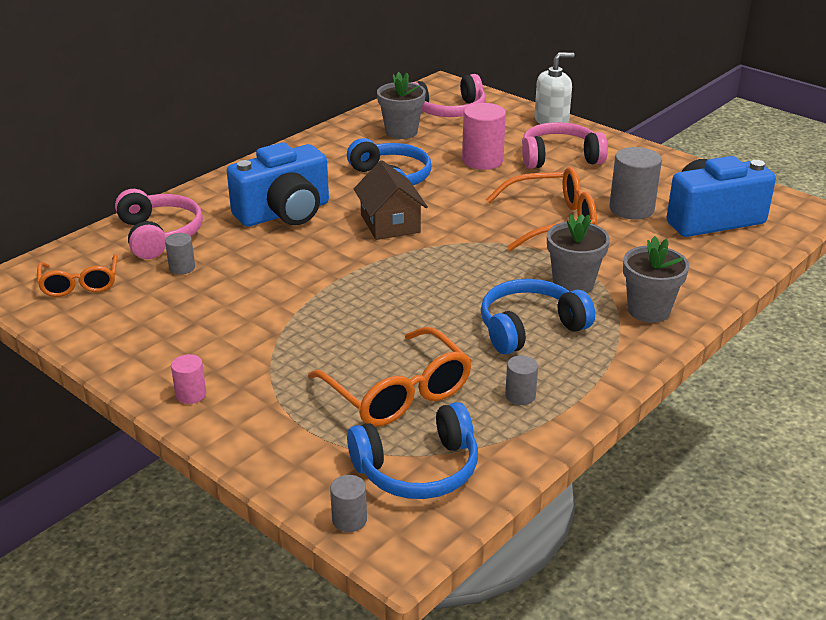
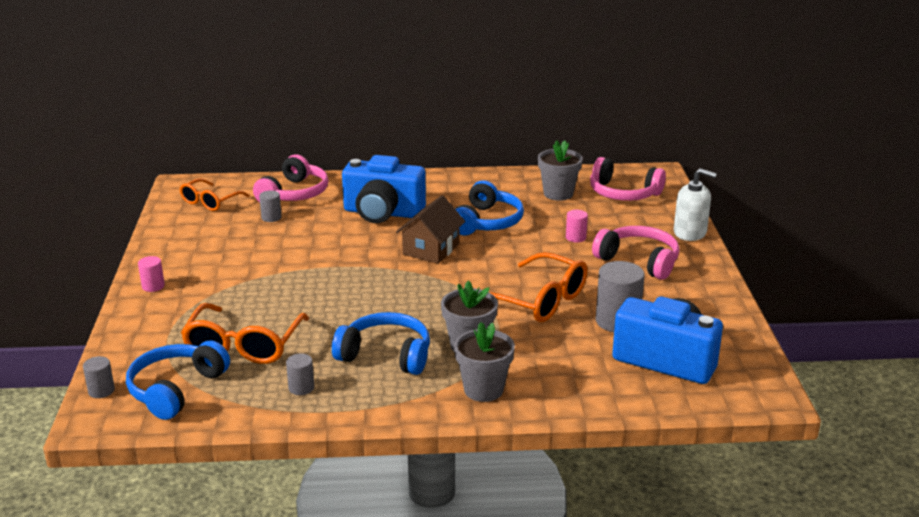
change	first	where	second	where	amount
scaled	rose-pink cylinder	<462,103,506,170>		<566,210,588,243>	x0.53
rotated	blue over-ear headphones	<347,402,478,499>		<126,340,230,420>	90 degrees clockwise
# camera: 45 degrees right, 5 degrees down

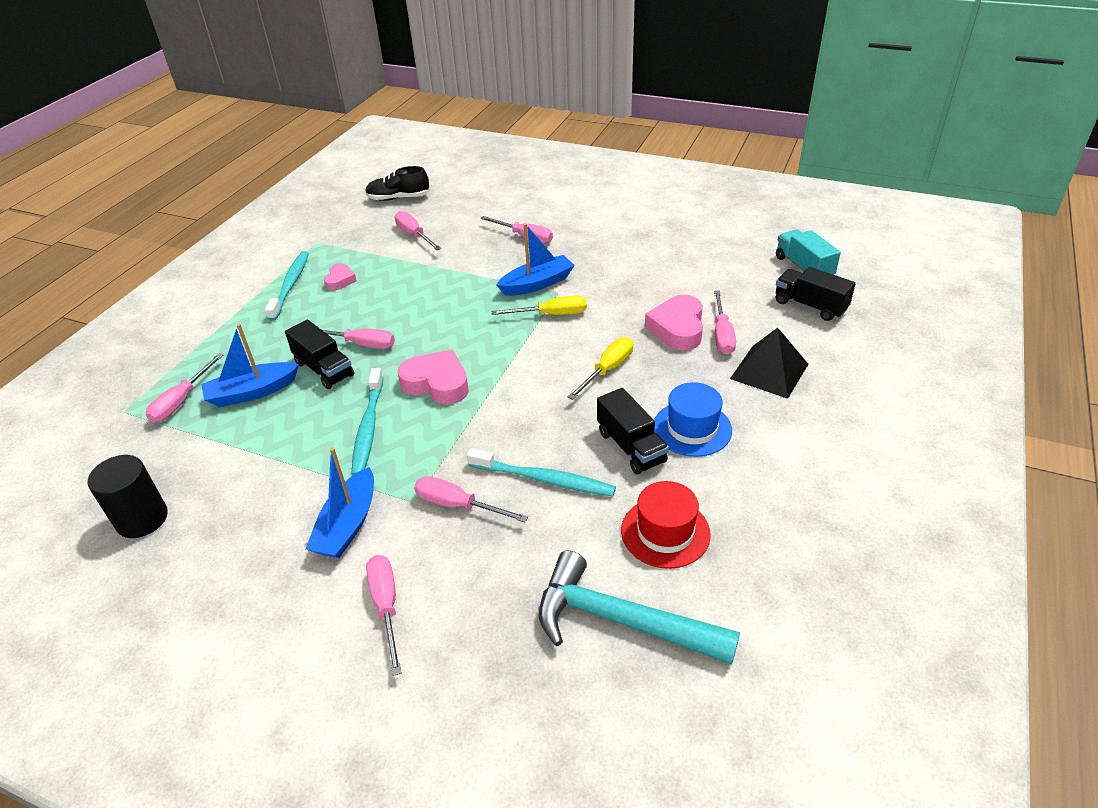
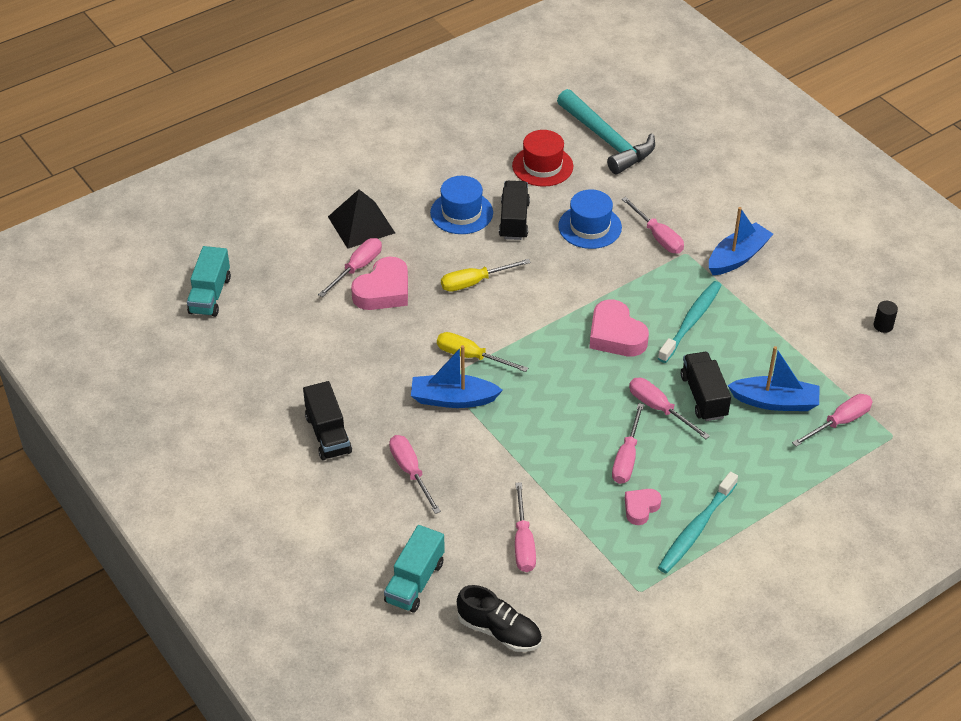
change	first	where	second	where	amount
shifted	ebony truck	<776,267,856,321>		<303,381,352,461>	
swapped	teal dental brush	<467,448,616,497>	blue top hat	<558,189,622,249>	
scaled	ebony cylinder	<88,455,168,538>		<874,301,898,333>	x0.49
shifted	rose-pink hand screwdriver	<366,555,402,676>		<612,403,644,484>	
new			teal truck	<384,525,445,613>	
# camera: 150 degrees left, 5 degrees up

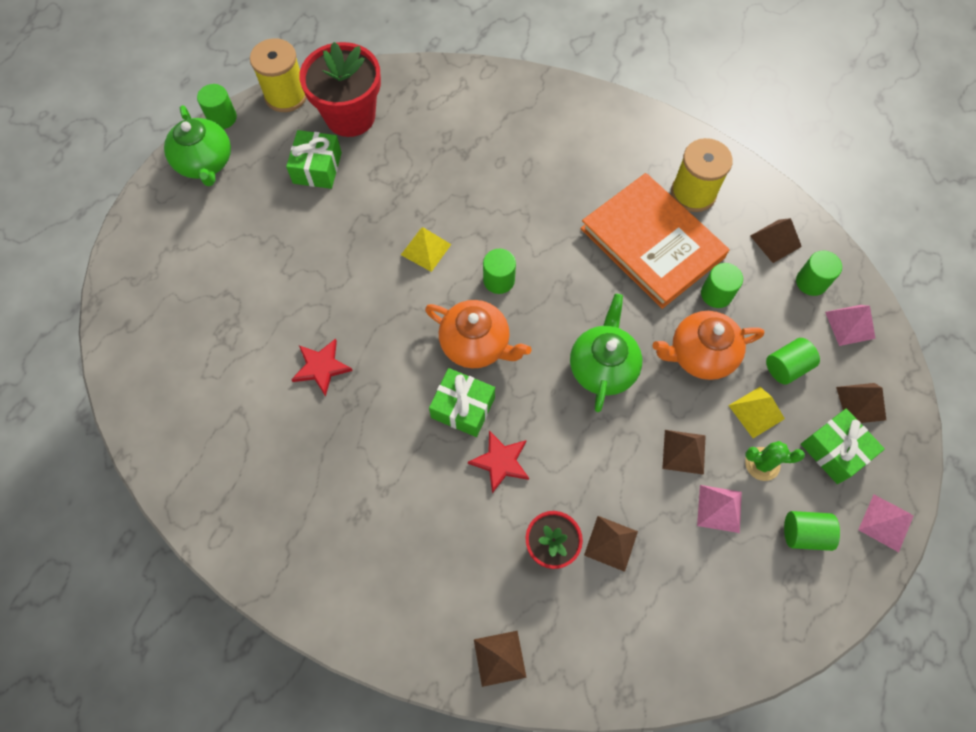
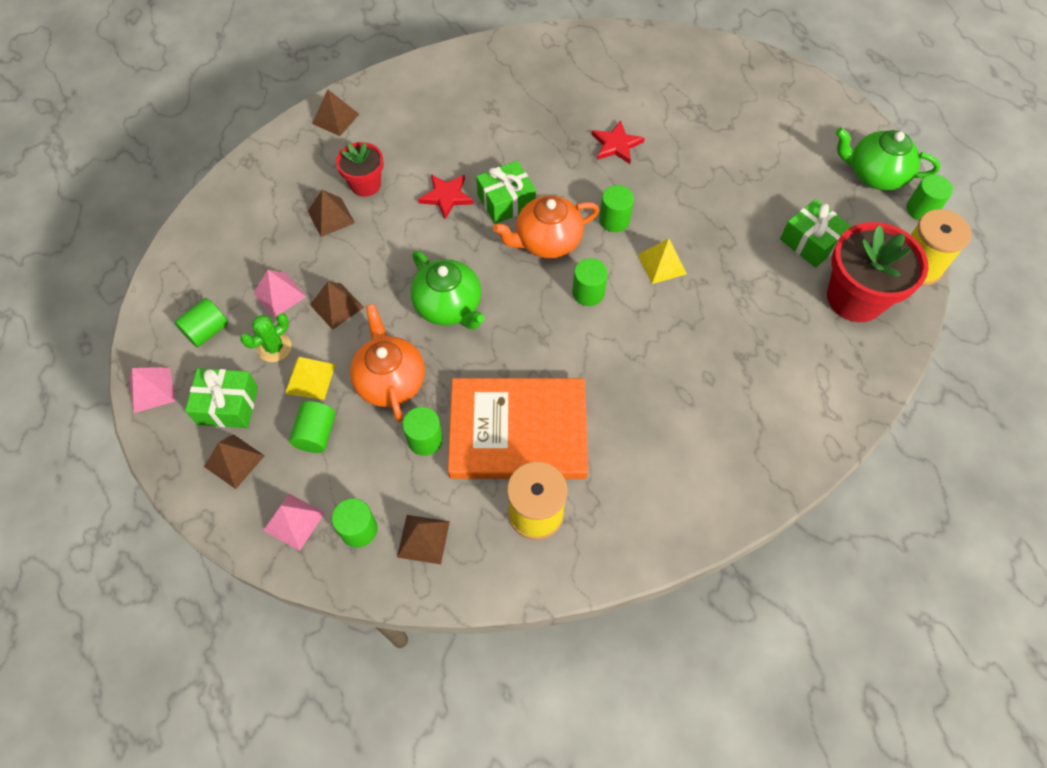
change	first	where	second	where	amount
rotated	orange china teapot	<653,311,764,380>		<350,304,425,422>	45 degrees counterclockwise
new			emerald cylinder	<599,185,634,232>	
# camera: 130 degrees right, 5 degrees down

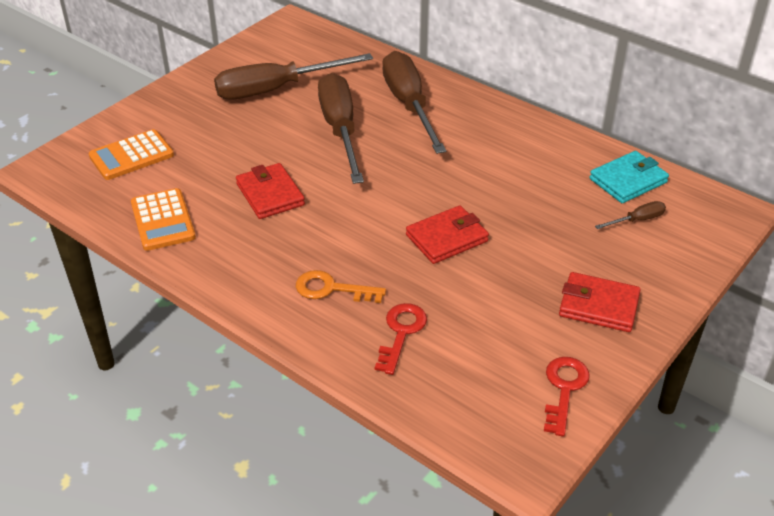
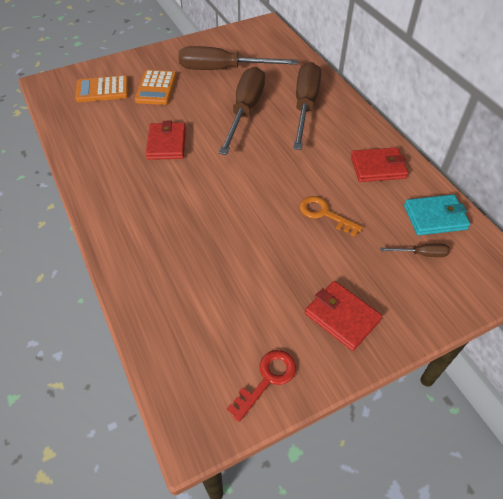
change	first	where	second	where	amount
shifted	orange adding machine	<131,188,196,251>		<135,70,177,105>	
shifted	red card wallet	<406,205,489,264>		<351,147,408,182>	
shifted	orange door key	<296,270,386,303>		<300,196,363,237>	
gone	red door key	<375,303,427,375>			
# camera: 25 degrees right, 10 degrees up

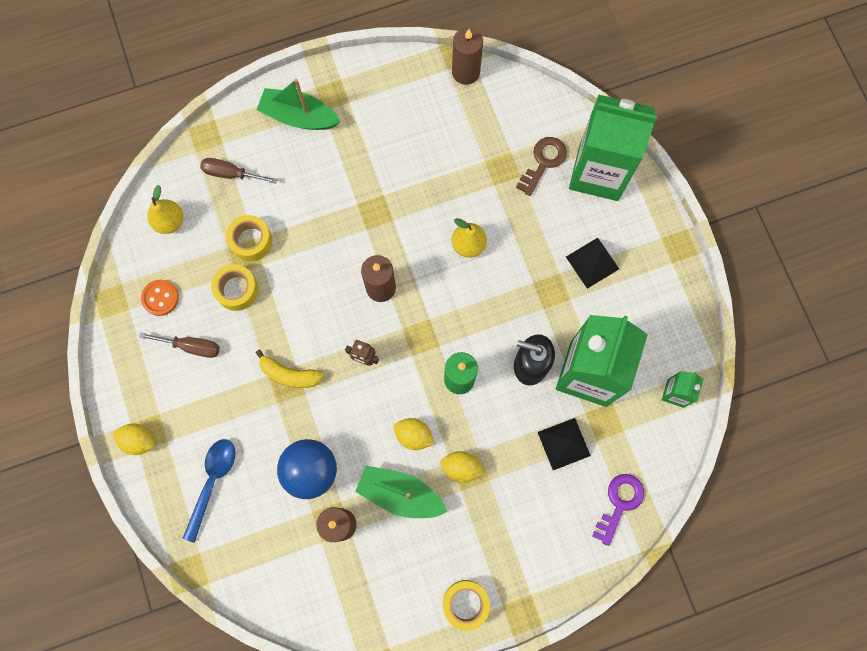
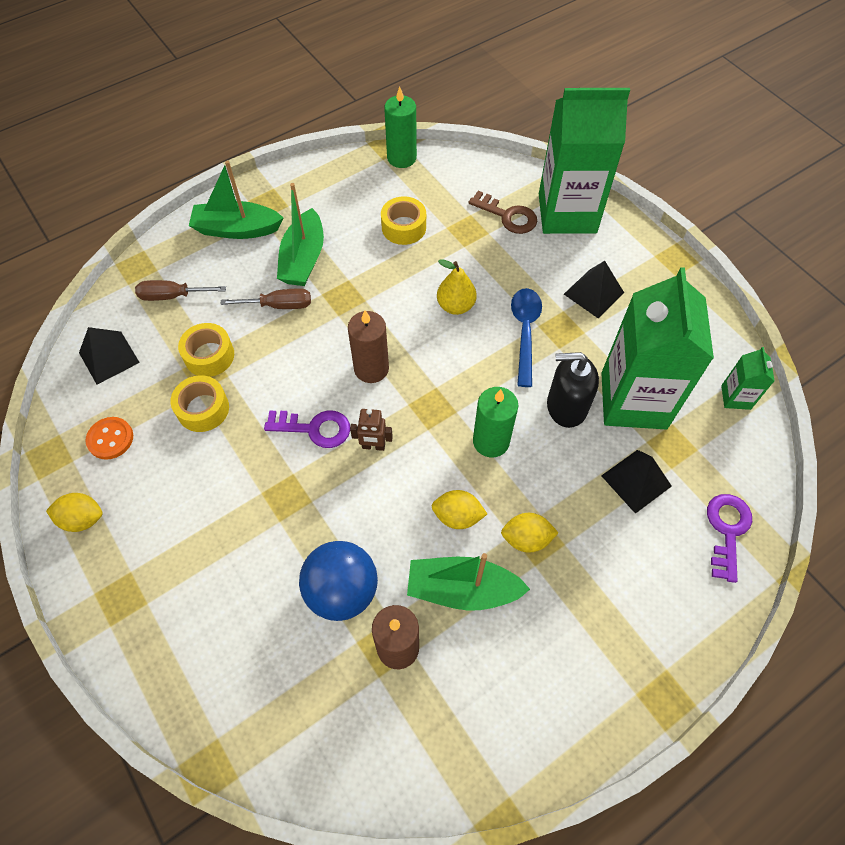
change	first	where	second	where	amount
repainted	russet wax candle	<452,27,483,85>	emerald wax candle	<384,86,417,168>	
rotated	russet door key	<516,137,567,196>		<468,191,537,234>	105 degrees clockwise
swapped	yellow pear fruit	<147,185,183,234>	ebony pyramid shape	<79,327,140,385>	
shifted	russet hand screwdriver	<139,332,220,358>		<221,288,311,309>	
gone	yellow banana fruit	<255,350,324,388>			
shifted	yellow citrus fruit	<113,424,155,455>		<46,493,102,532>	
shifted	blue spoon	<183,439,235,543>		<511,288,542,387>	
shifted	yellow sticky tape	<443,580,490,631>		<381,196,426,245>	
new			emerald sailboat	<277,183,324,286>	
new			purple door key	<264,410,350,448>	
# camera: 15 degrees left, 15 degrees down

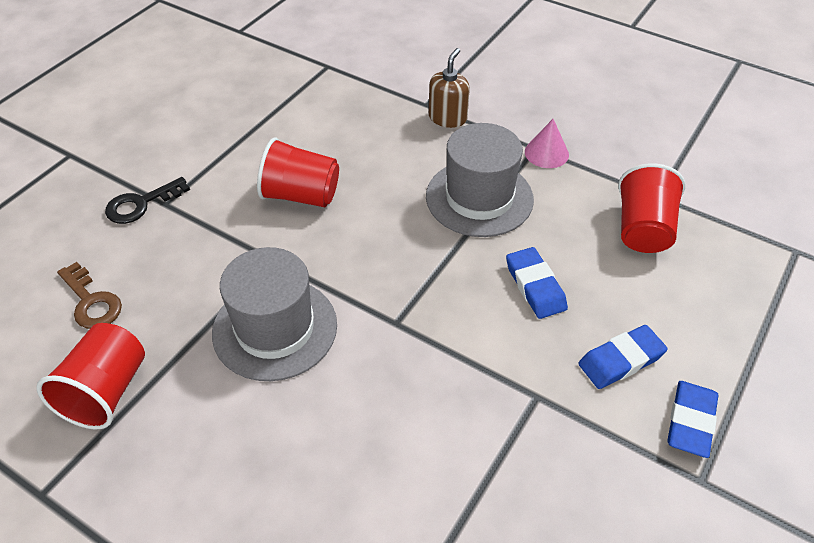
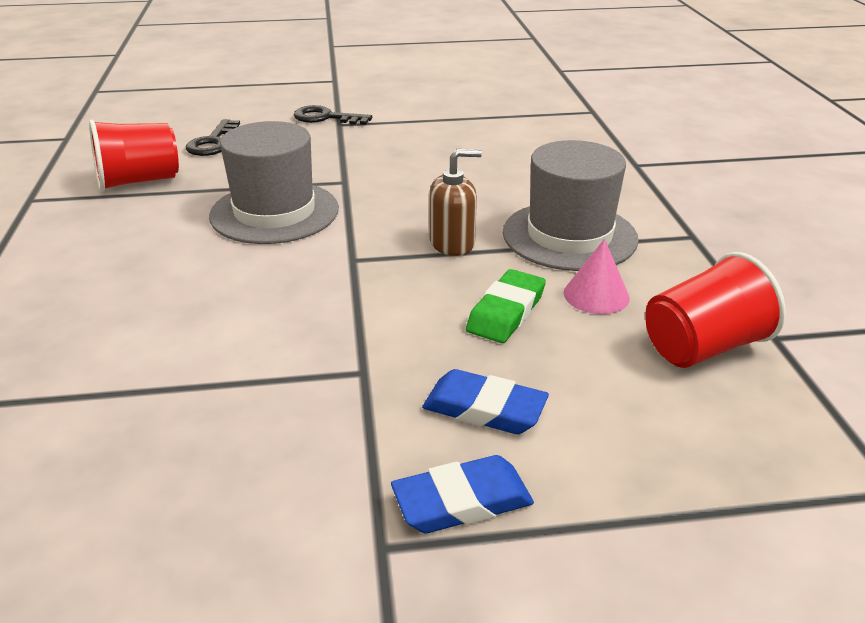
change	first	where	second	where	amount
shifted	russet soap dispenser	<429,48,470,128>		<429,149,482,256>	
shifted	rose-pink cone shape	<525,119,569,168>		<564,239,630,314>	
gone	red tumbler	<257,138,339,207>			
repainted	blue gum eraser	<506,247,568,319>	emerald gum eraser	<466,269,546,343>	
repainted	russet door key	<57,262,122,329>	ebony door key	<186,119,240,156>	
# camera: 50 degrees right, 15 degrees down

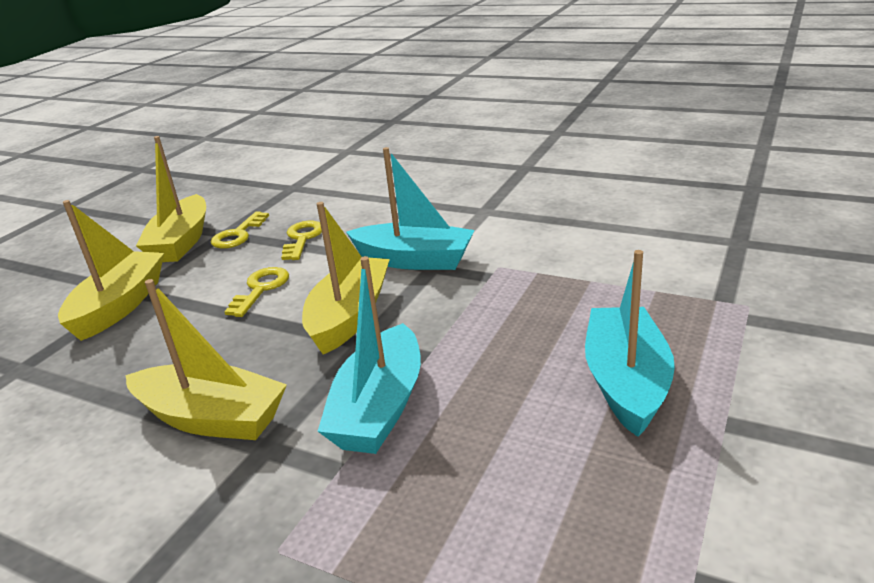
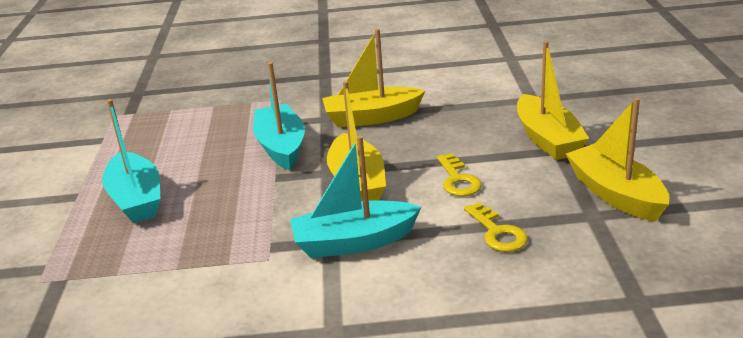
change	first	where	second	where	amount
gone	yellow door key	<211,211,269,249>			
# camera: 150 degrees right, 0 degrees up

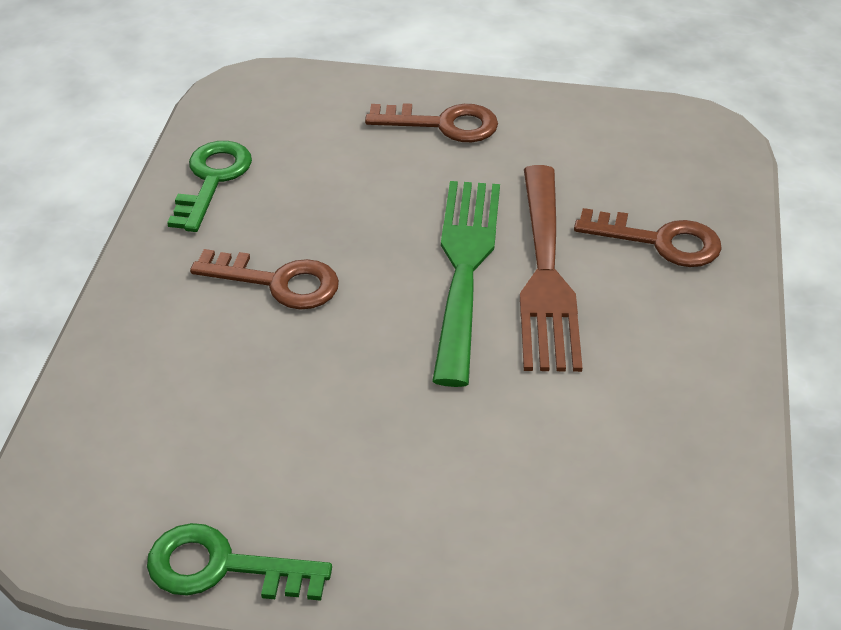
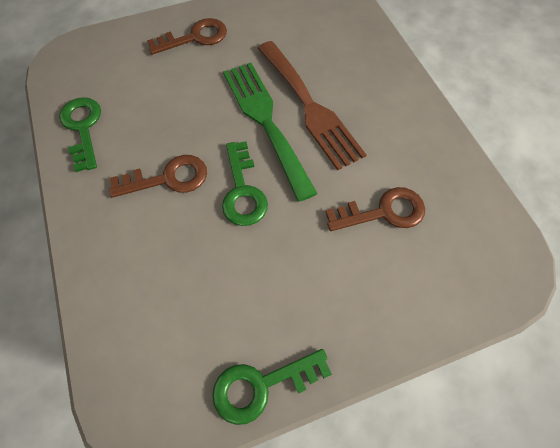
change	first	where	second	where	amount
shifted	russet door key	<574,208,722,267>		<325,187,425,231>	
new			emerald door key	<222,141,268,226>	
# camera: 30 degrees left, 20 degrees up

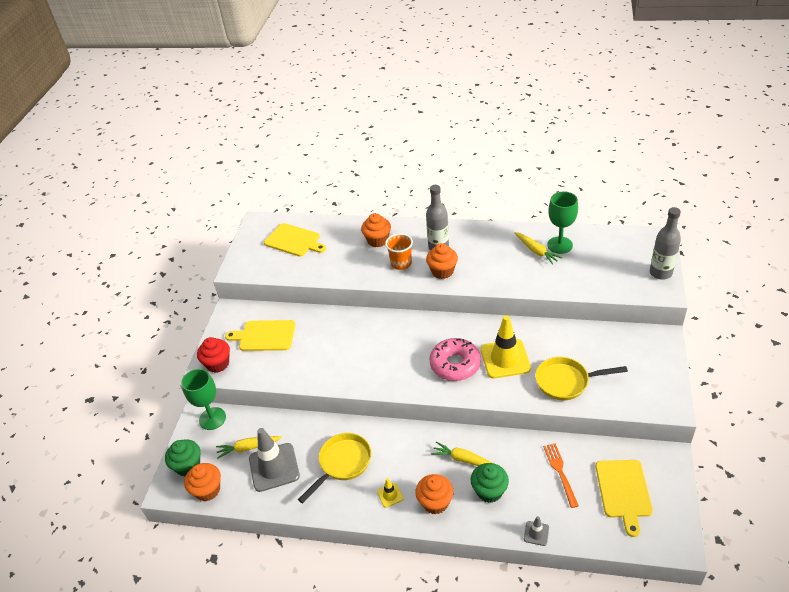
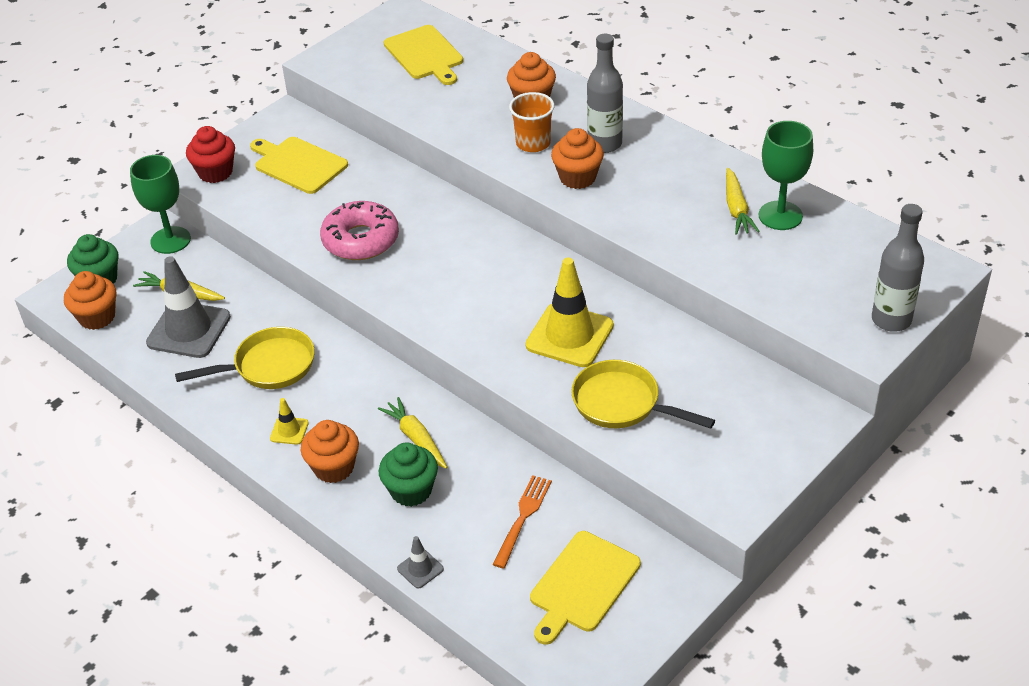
change	first	where	second	where	amount
shifted	rose-pink glazed donut	<429,338,481,381>		<320,201,399,260>	
# camera: 30 degrees right, 0 degrees up

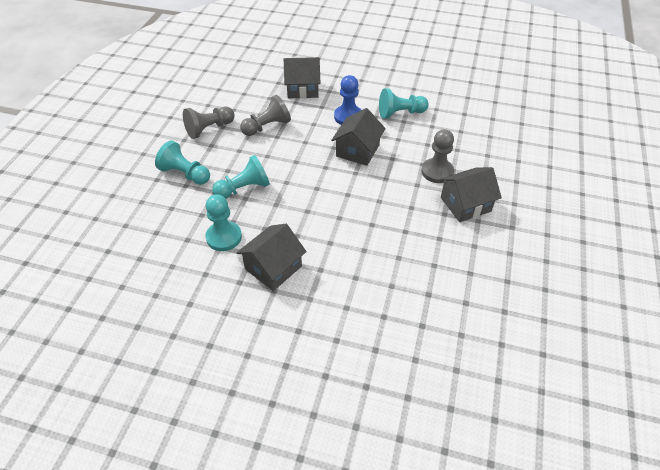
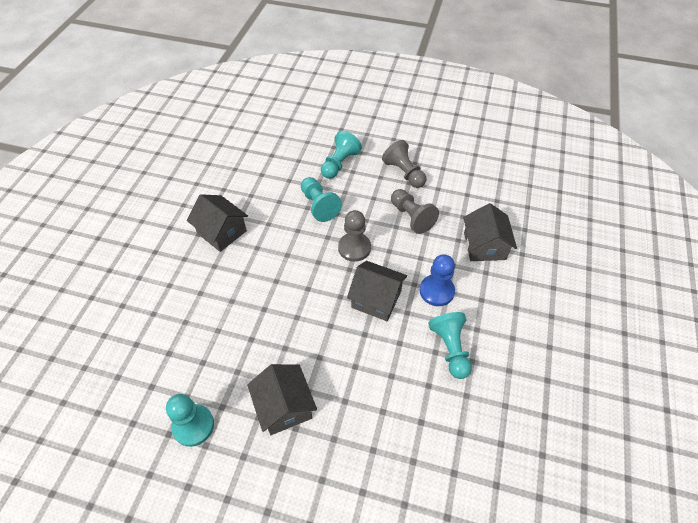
change	first	where	second	where	amount
shifted	grey game pawn	<421,129,454,183>		<338,210,371,262>	
shifted	teal game pawn	<206,194,242,251>		<166,394,214,447>	
# camera: 90 degrees right, 5 degrees up

